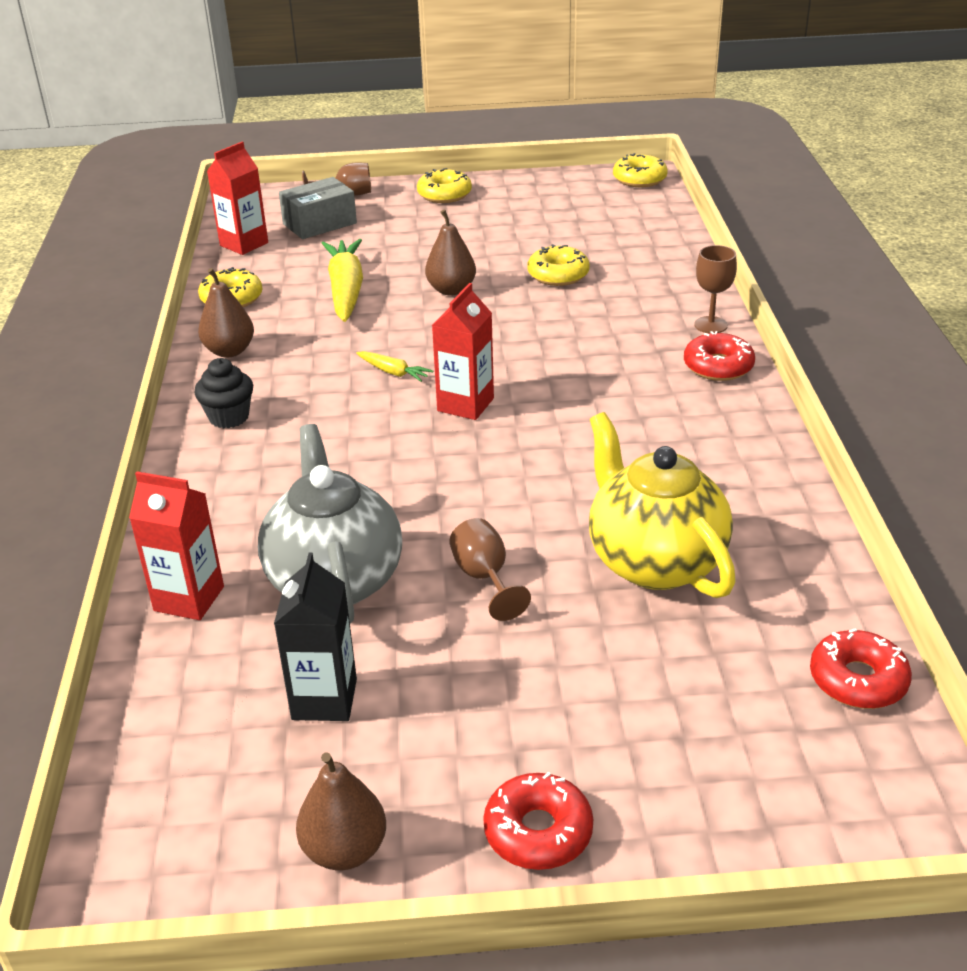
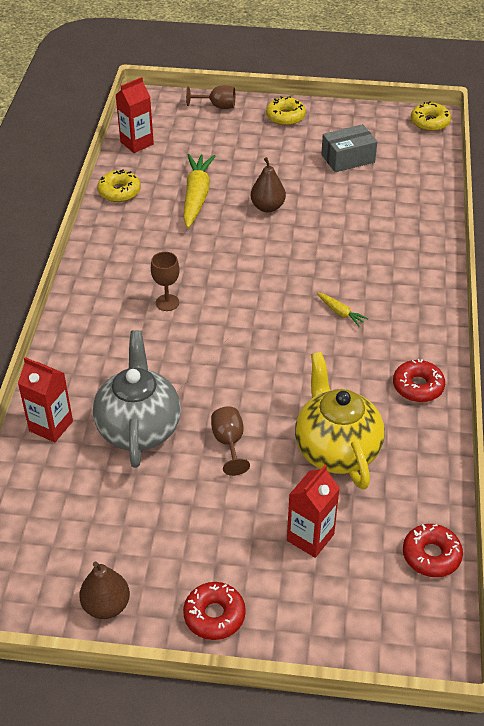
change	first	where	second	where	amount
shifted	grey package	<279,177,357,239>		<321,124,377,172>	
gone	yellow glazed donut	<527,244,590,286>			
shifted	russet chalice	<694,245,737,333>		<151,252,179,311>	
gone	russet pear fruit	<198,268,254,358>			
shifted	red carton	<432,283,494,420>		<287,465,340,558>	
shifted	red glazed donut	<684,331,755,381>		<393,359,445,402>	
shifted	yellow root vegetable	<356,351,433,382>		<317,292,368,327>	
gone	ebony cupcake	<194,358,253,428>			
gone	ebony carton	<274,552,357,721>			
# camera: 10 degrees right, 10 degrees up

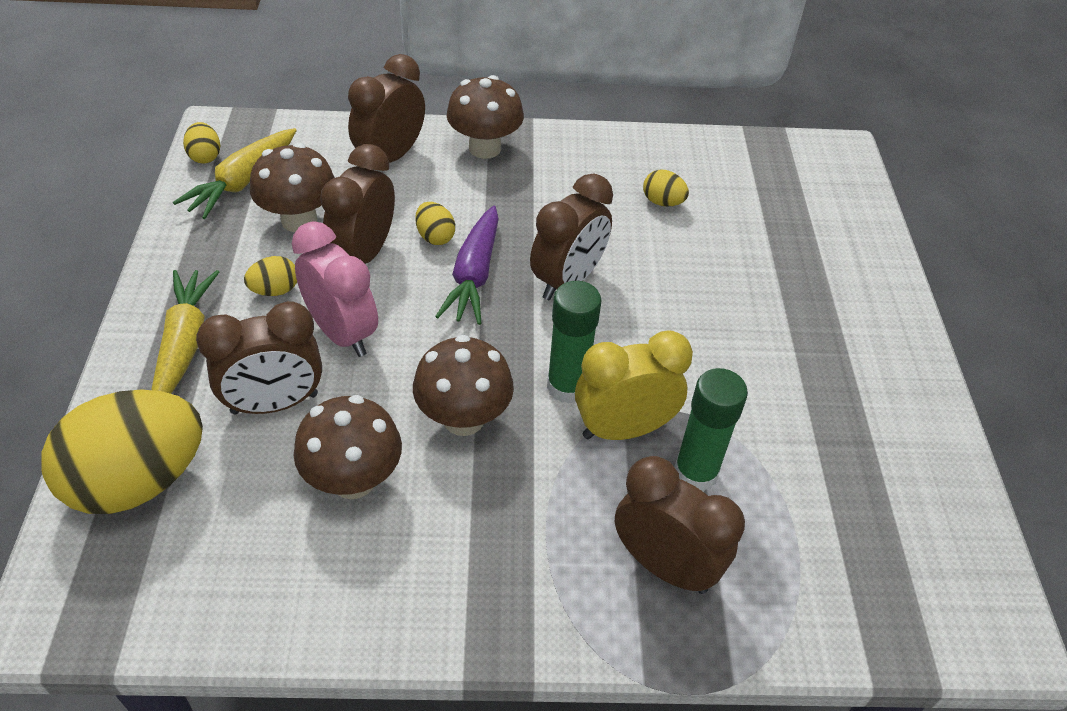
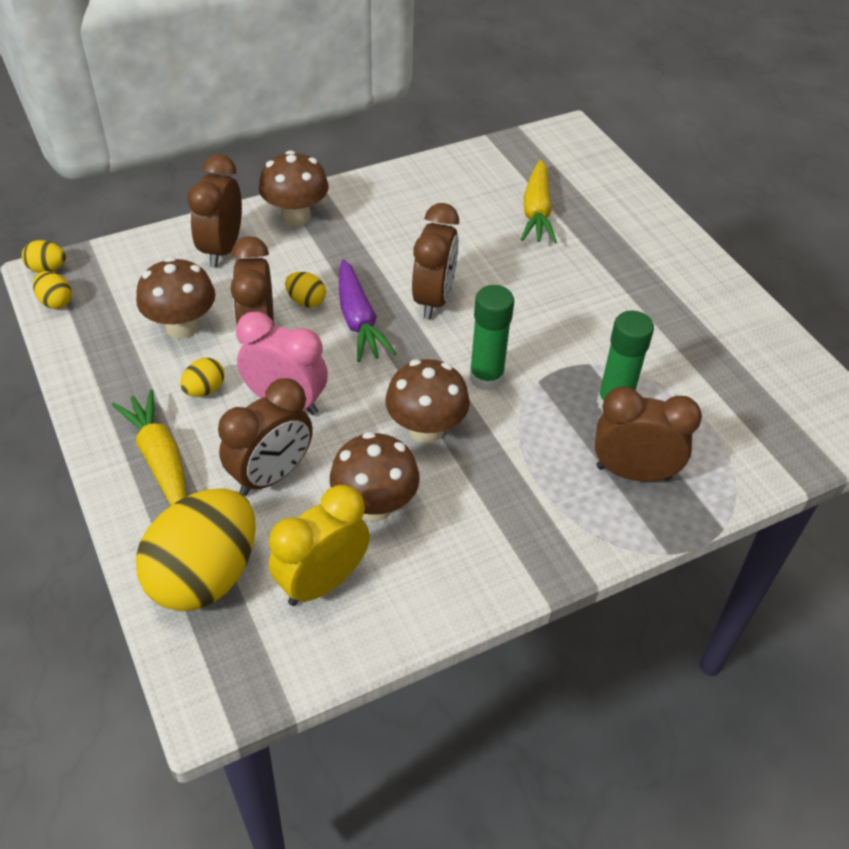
change	first	where	second	where	amount
shifted	yellow root vegetable	<173,128,297,219>		<521,160,557,243>	
shifted	yellow egg	<643,169,689,207>		<22,240,66,273>	
shifted	yellow clock	<575,330,693,440>		<269,485,370,606>	
# camera: 25 degrees left, 0 degrees up

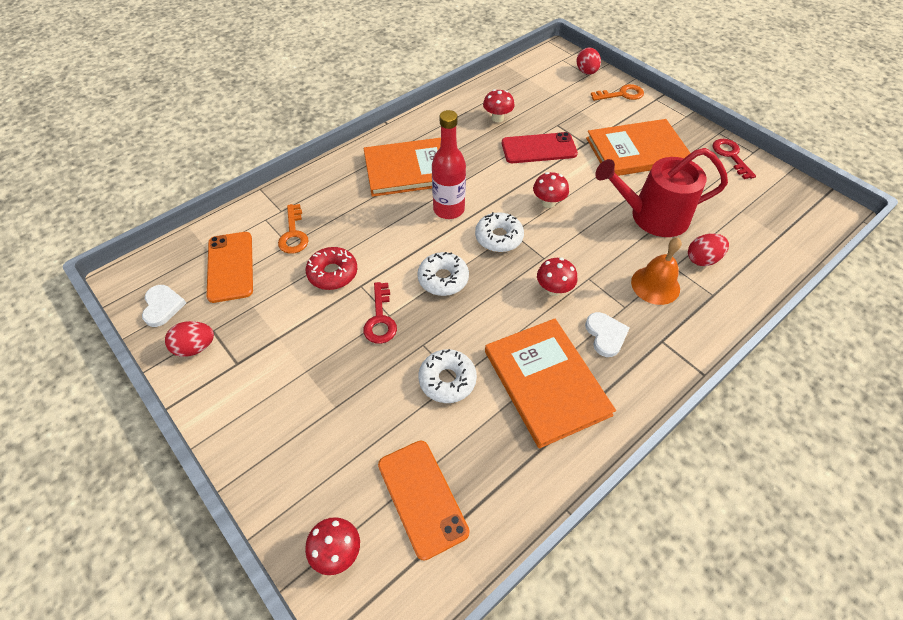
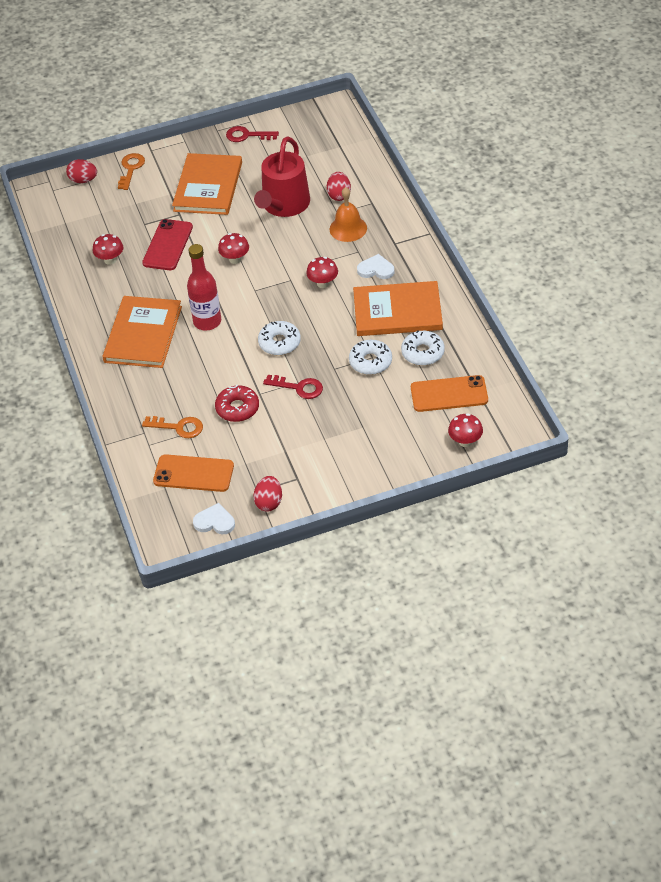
change	first	where	second	where	amount
shifted	pure white glazed donut	<475,212,524,252>		<401,330,445,366>	
# camera: 65 degrees left, 5 degrees down

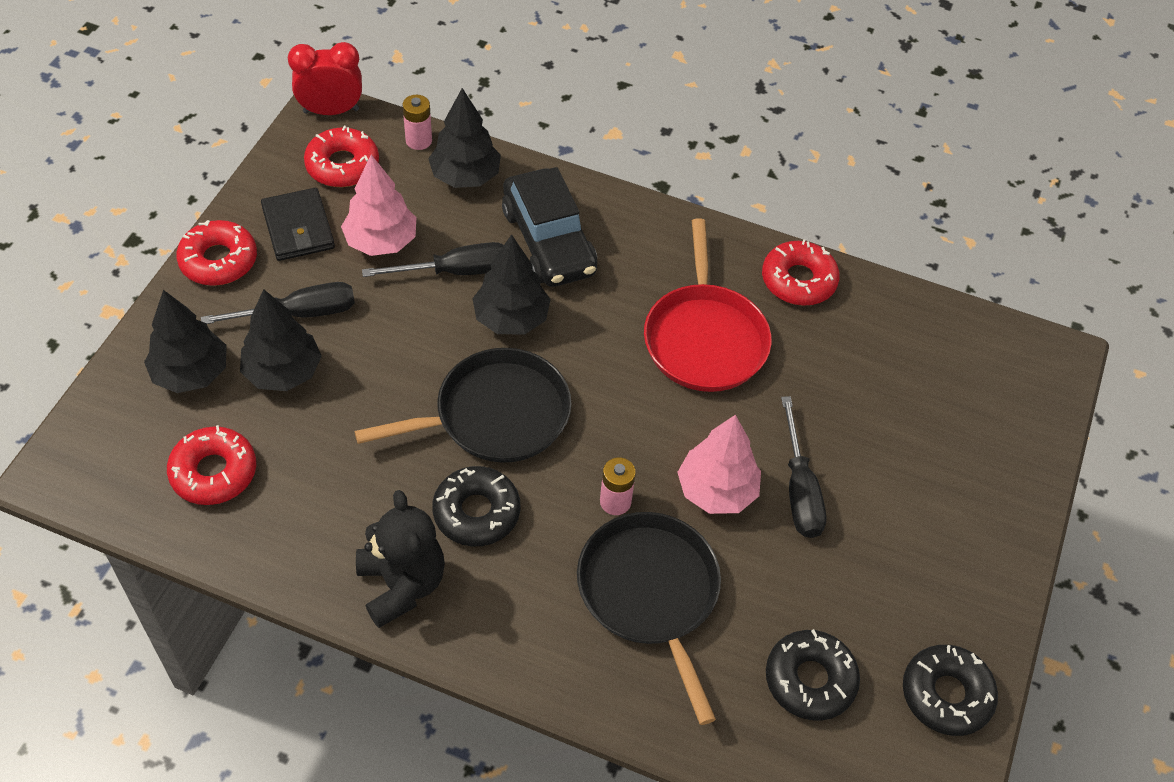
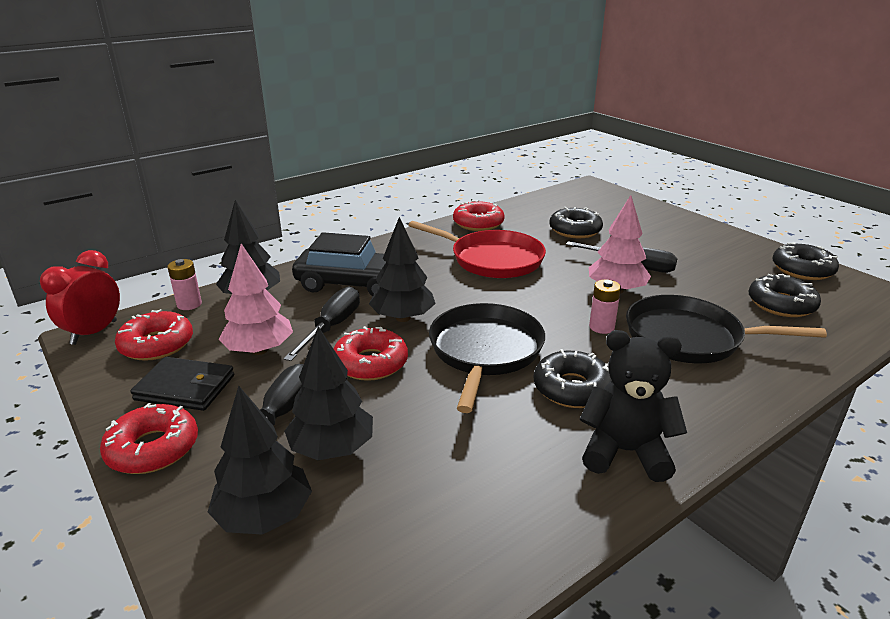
change	first	where	second	where	amount
shifted	red glazed donut	<167,425,256,505>		<334,326,408,381>	
new			ebony glazed donut	<549,207,603,238>	
# camera: 55 degrees left, 25 degrees down

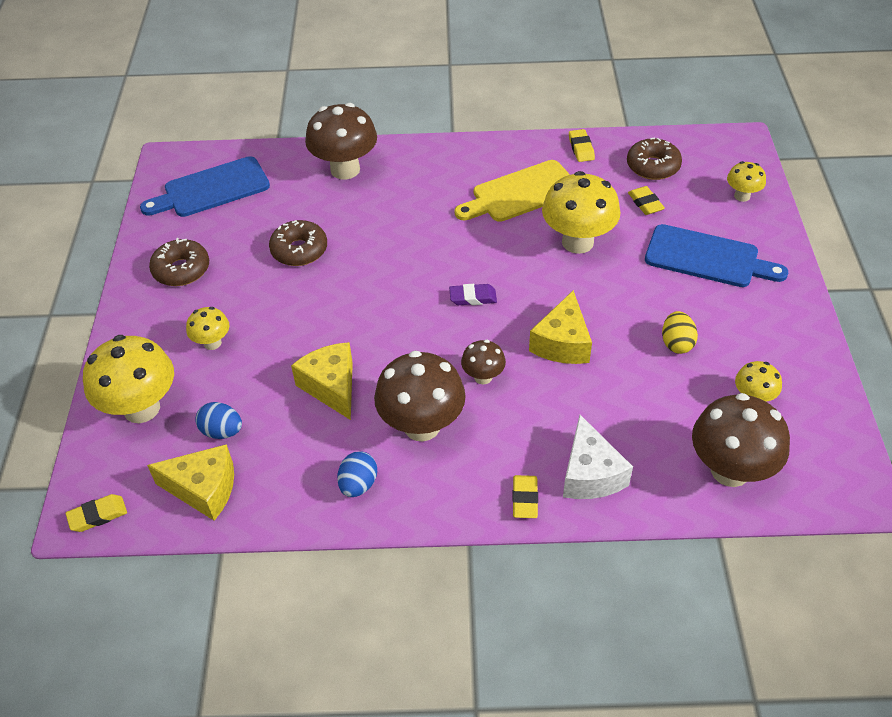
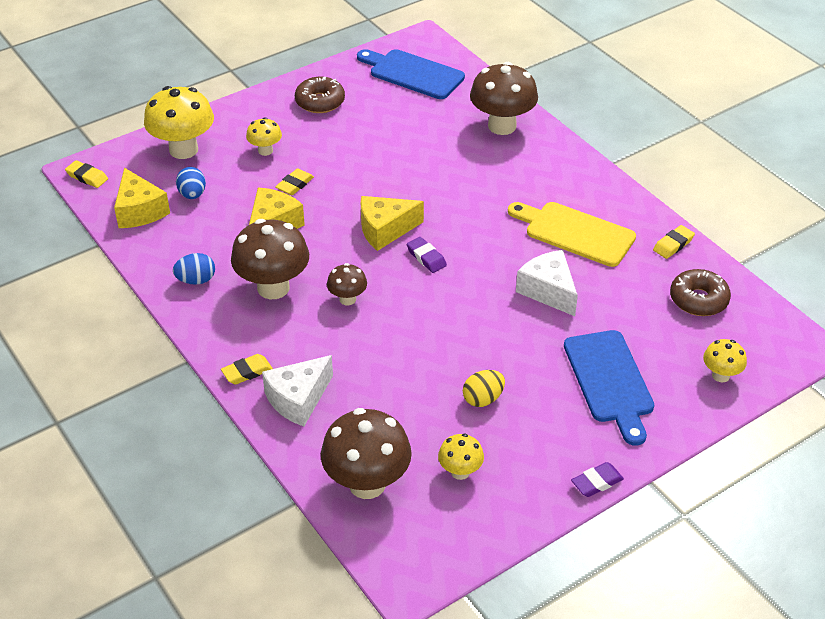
change	first	where	second	where	amount
swapped	yellow toadstool	<542,171,620,254>	pure white cheese wedge	<516,250,578,316>	
shifted	yellow gum eraser	<628,186,665,215>		<275,168,314,195>	
gone	russet glazed donut	<269,220,327,266>			
shifted	yellow cheese wedge	<529,290,592,364>		<361,196,424,251>	
new			purple gum eraser	<571,462,624,497>	
# camera: 55 degrees right, 5 degrees down

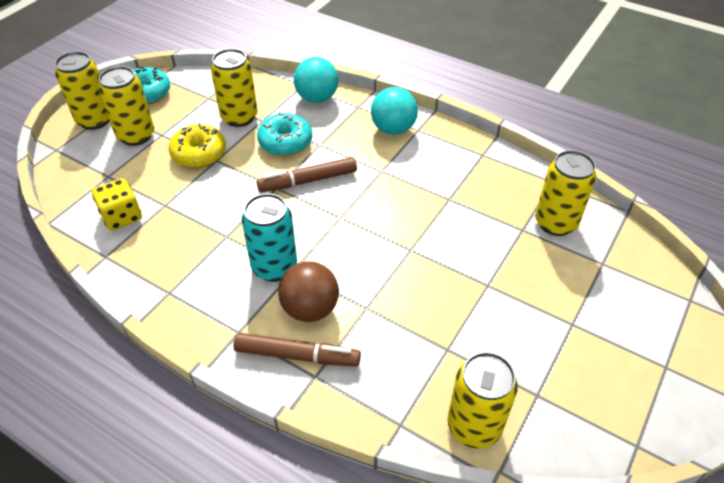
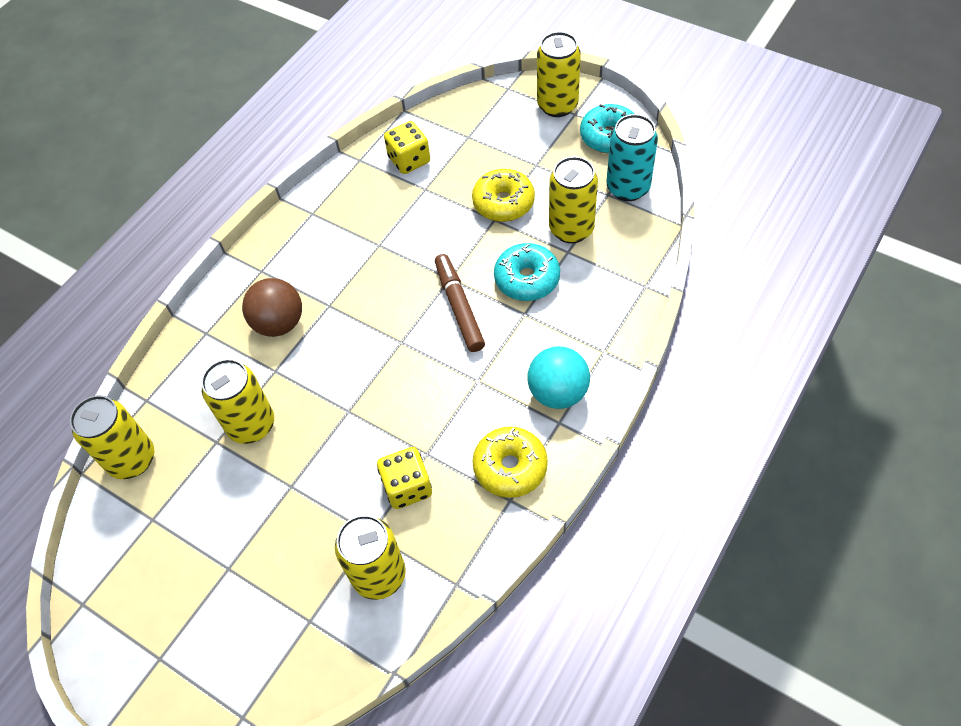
change	first	where	second	where	amount
gone	teal ball	<294,57,338,103>			
shifted	yellow can	<99,66,154,146>		<201,359,274,444>	
shifted	teal can	<242,193,297,282>		<606,114,658,201>	
gone	russet marker	<233,333,361,367>			
new			yellow glazed donut	<473,427,548,498>	
new			yellow game die	<377,447,432,509>	
# camera: 95 degrees right, 10 degrees up

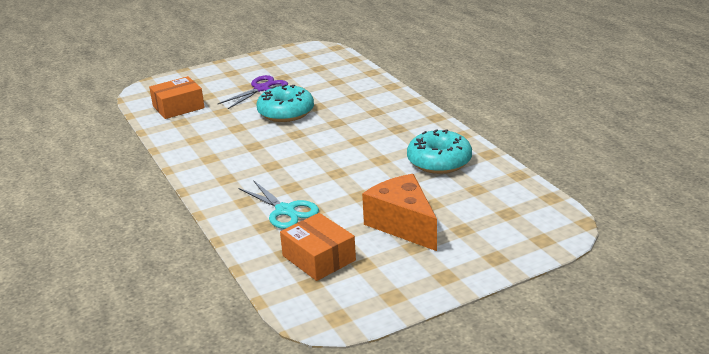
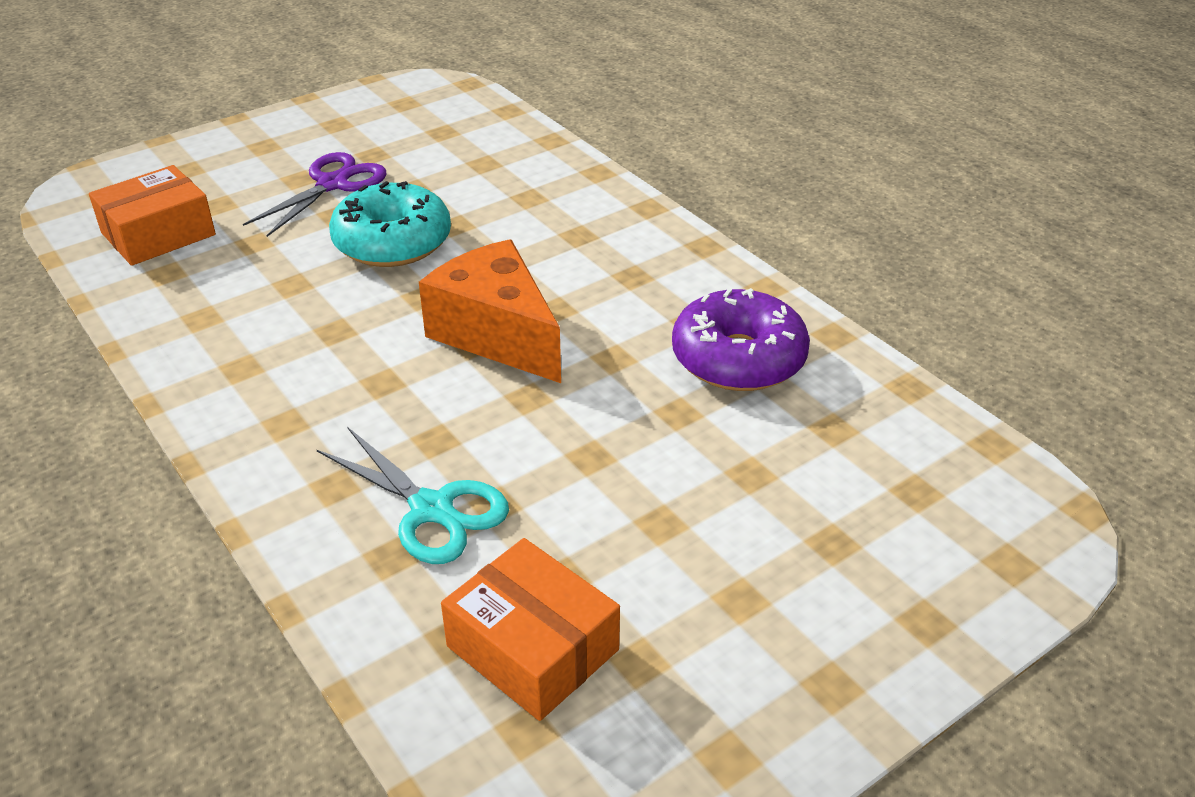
change	first	where	second	where	amount
repainted	teal glazed donut	<407,129,472,174>	purple glazed donut	<672,288,810,391>	
shifted	orange cheese wedge	<362,174,437,251>		<419,239,561,383>	
# camera: 10 degrees left, 10 degrees up

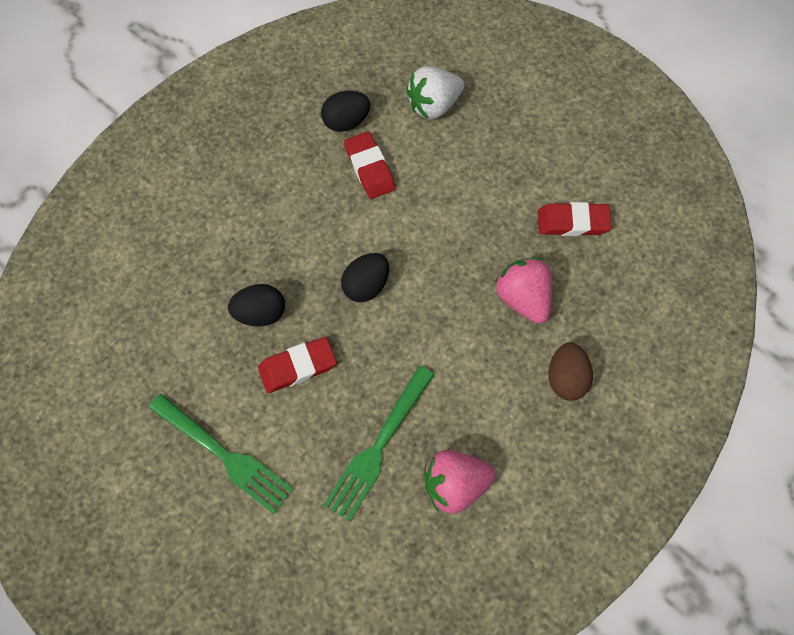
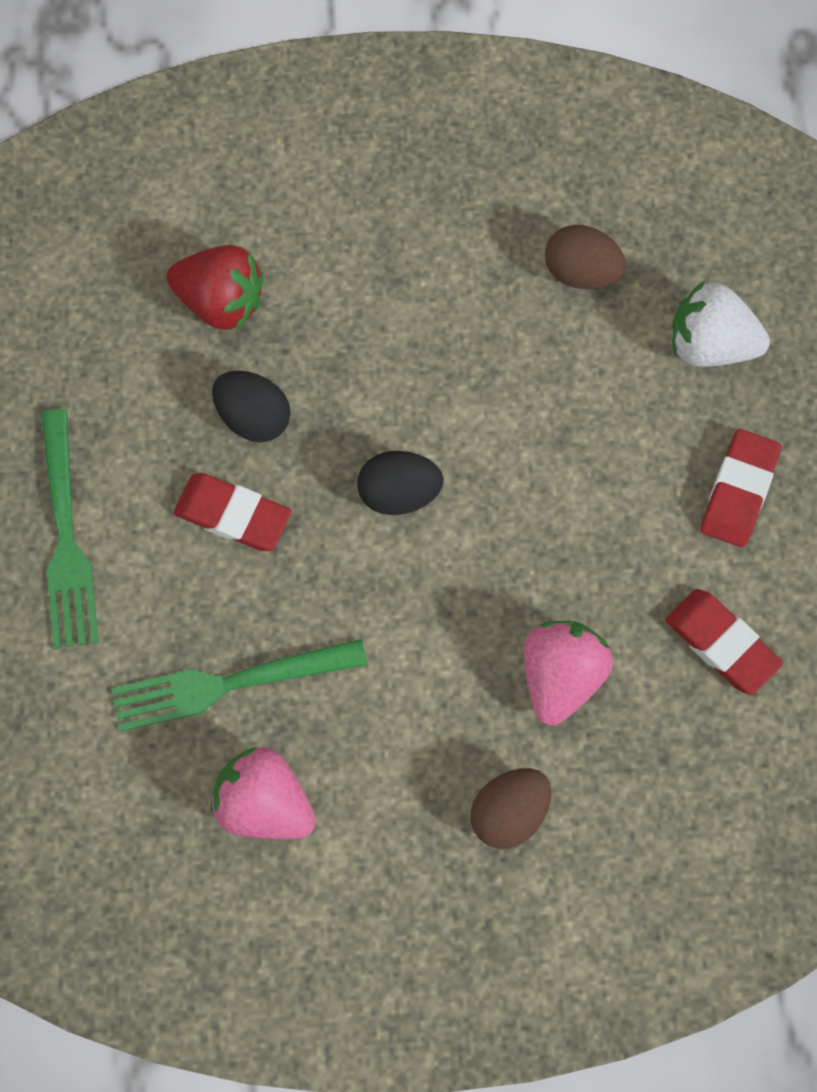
change	first	where	second	where	amount
repainted	ebony egg	<321,91,370,132>	russet egg	<545,225,626,289>	
shifted	red gum eraser	<344,131,396,199>		<700,429,781,548>	
new			red berry	<167,245,264,330>	
# camera: 45 degrees right, 5 degrees up

